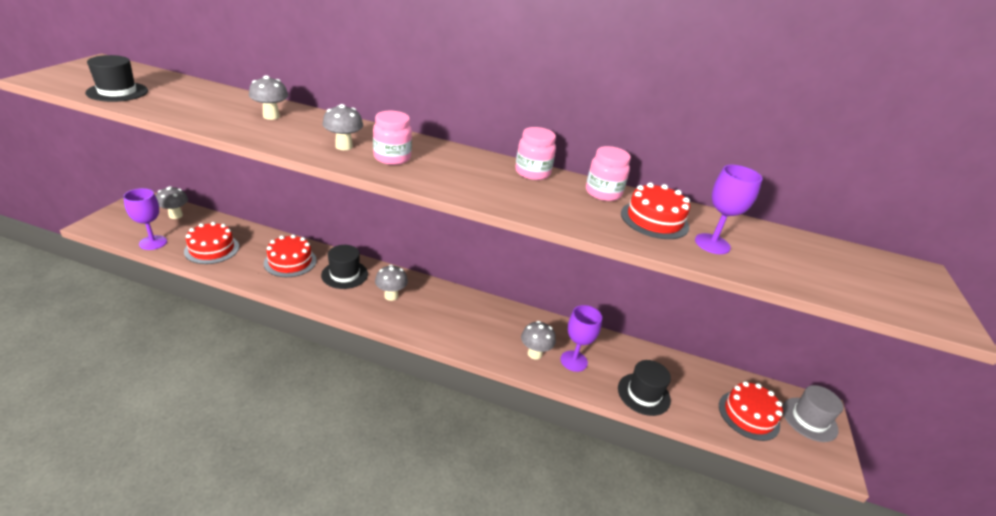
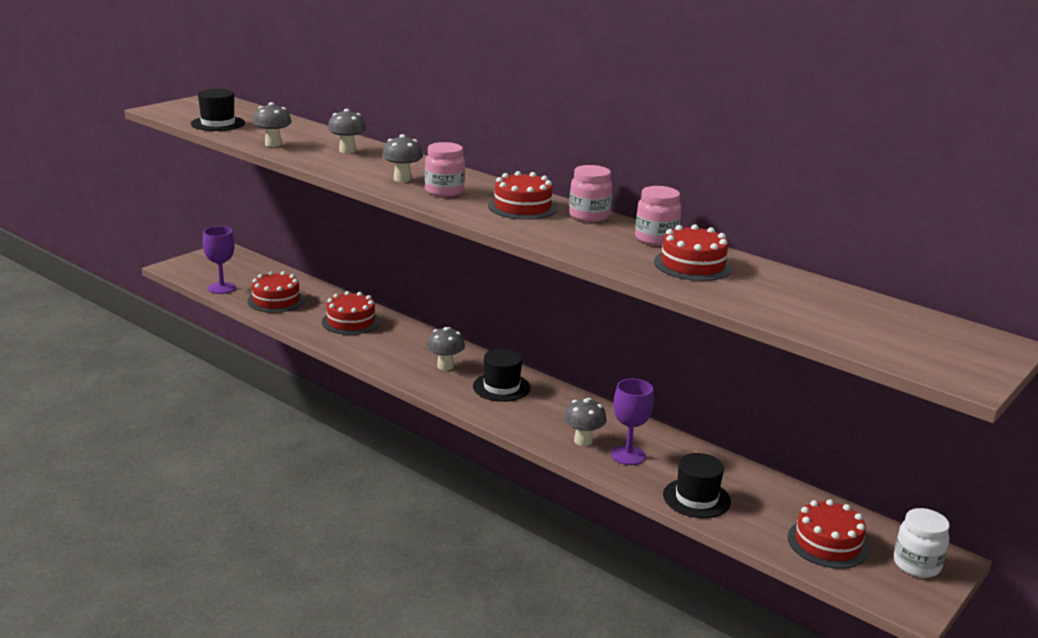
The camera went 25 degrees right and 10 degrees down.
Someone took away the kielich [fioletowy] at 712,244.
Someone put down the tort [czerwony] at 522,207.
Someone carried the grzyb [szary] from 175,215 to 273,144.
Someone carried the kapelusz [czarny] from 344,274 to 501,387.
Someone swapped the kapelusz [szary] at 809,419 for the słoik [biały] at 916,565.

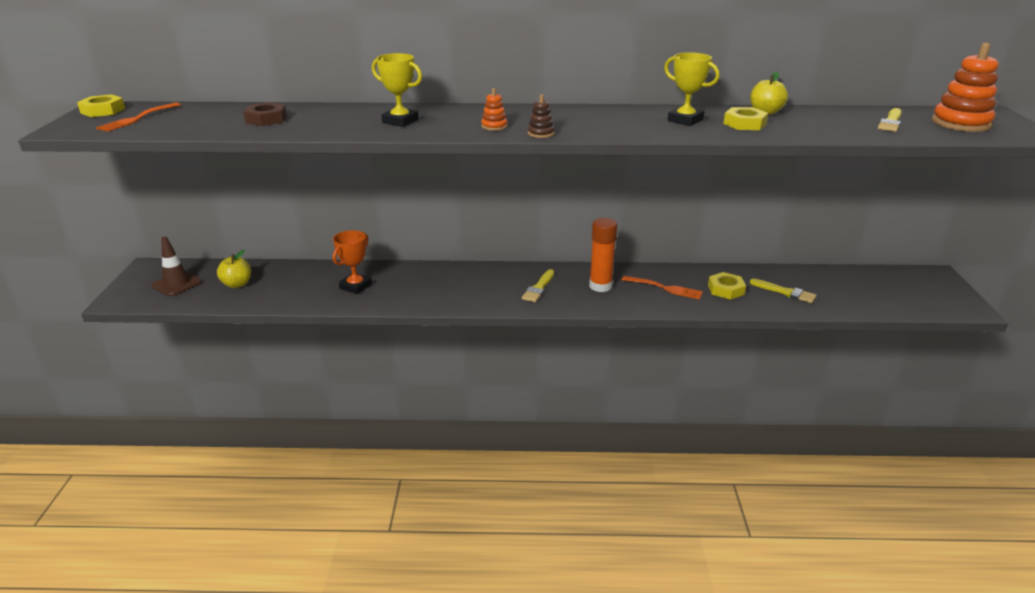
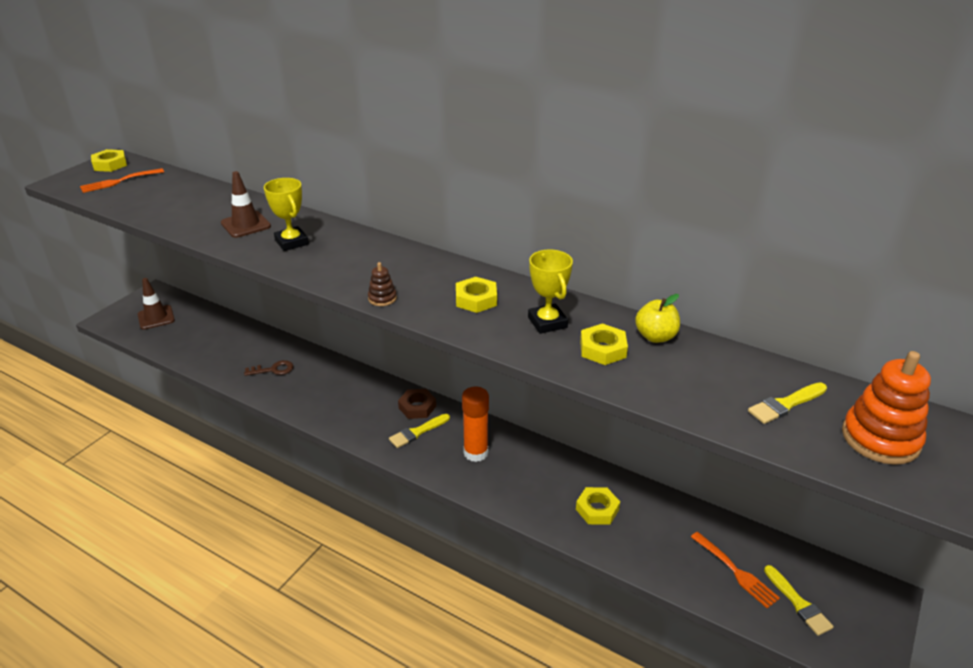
The camera went 30 degrees right and 5 degrees up.
Someone took away the jabłko [żółty] at 237,284.
Someone took away the zabawka nakładanka [pomarańczowy] at 494,126.
Someone put down the pachołek [brązowy] at 246,225.
Someone put down the nakrętka [żółty] at 476,299.
Someone carried the nakrętka [brązowy] from 266,119 to 417,407.
Someone carried the widelec [pomarańczowy] from 665,288 to 736,571.
Someone carried the pędzel [żółty] from 785,292 to 798,603.
Someone swapped the puchar [pomarańczowy] at 355,286 for the klucz [brązowy] at 273,369.

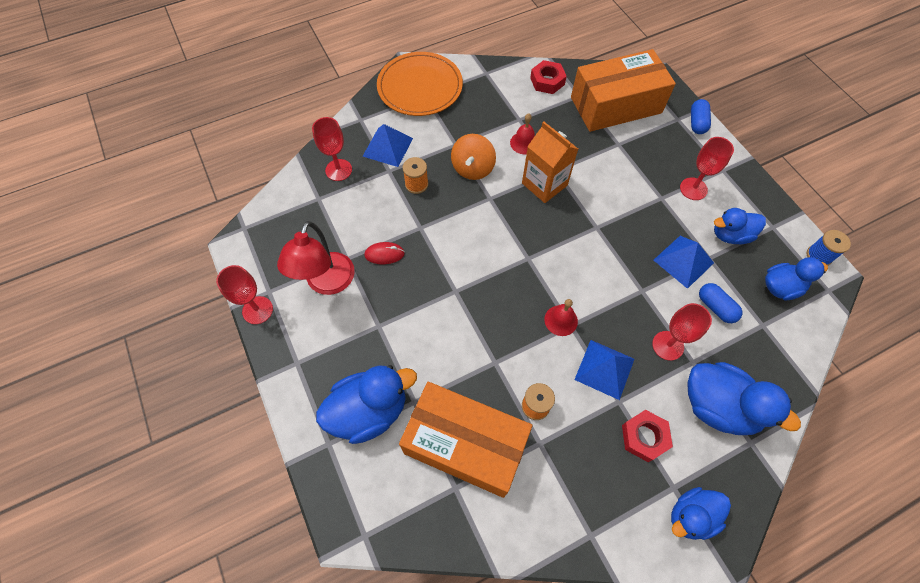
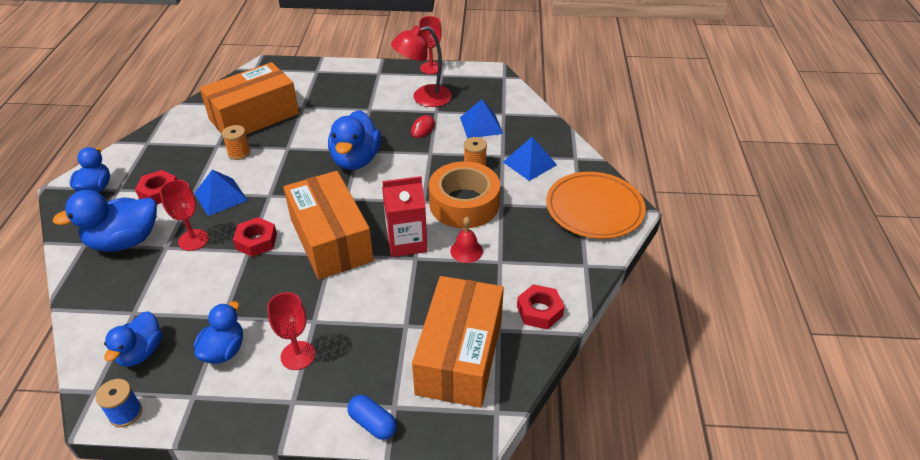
The camera went 120 degrees right and 20 degrees down.
Someone took away the kielich [czerwony] at 338,170.
Someone took away the dzwonek [czerwony] at 561,320.
Someone took away the kapsułka [niebieski] at 715,307.
Someone put down the nakrętka [czerwony] at 256,241.
Someone put down the pudełko [pomarańczowy] at 331,239.
Someone carried the kaczka [niebieski] from 369,411 to 356,160.
Someone carried the piramida [niebieski] from 683,261 to 481,125.
Someone swapped the bączek [pomarańczowy] at 473,168 for the taśma klejąca [pomarańczowy] at 464,204.
Someone repainted the karton mleka [pomarańczowy] at 544,184, which became the karton mleka [czerwony] at 406,242.
Someone rotated the lampka [czerwony] at 327,283 by 60 degrees counterclockwise.

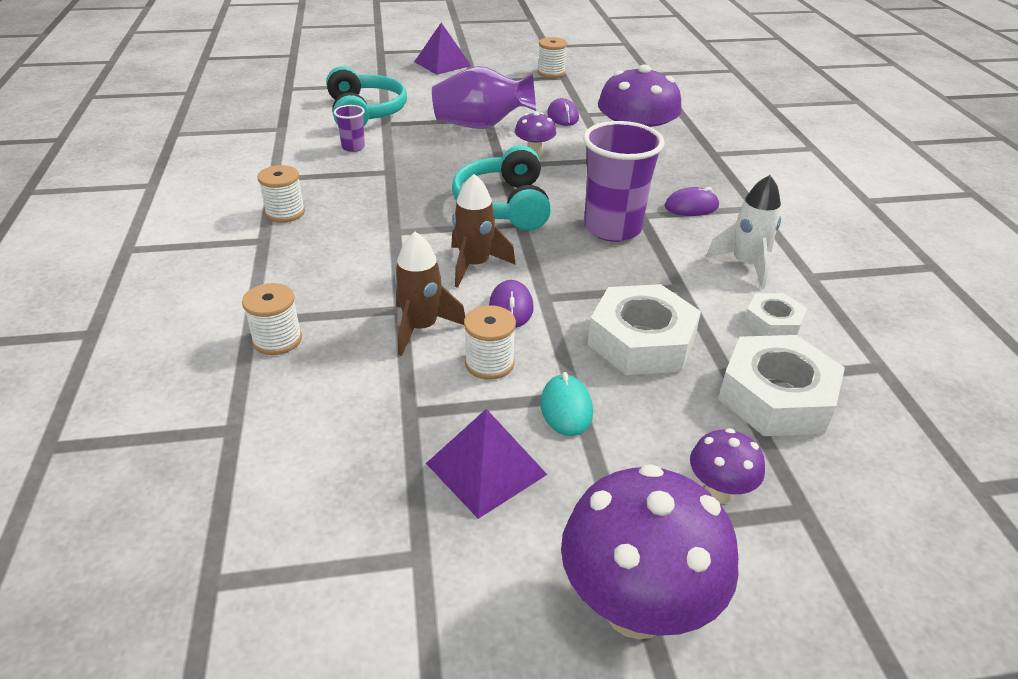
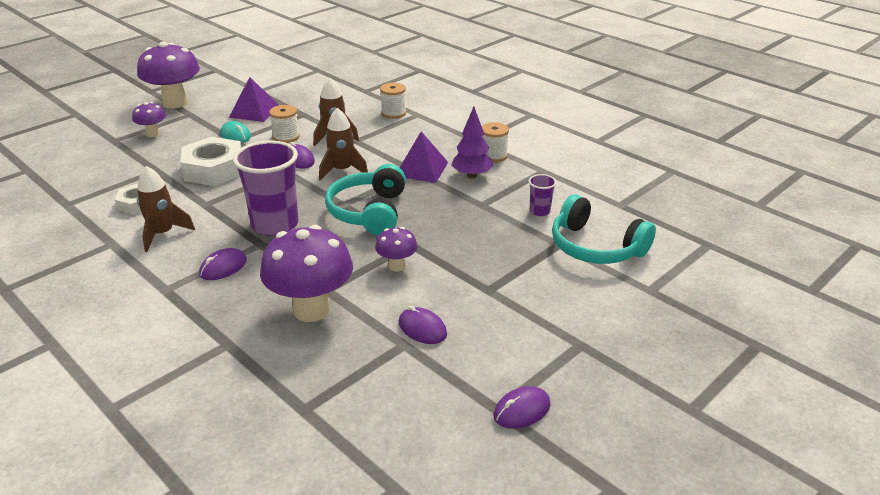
The camera went 145 degrees right and 5 degrees down.
Someone took away the wazon [fioletowy] at 481,126.
Someone took away the nakrętka [biały] at 776,397.
Someone put down the drzewko [fioletowy] at 472,175.
Someone carried the piramida [fioletowy] from 442,63 to 421,169.
Someone swapped the szpulka [biały] at 551,73 for the myszka [fioletowy] at 521,410.
Someone repainted the rakieta [biały] at 746,265, which became the rakieta [brązowy] at 162,234.
Someone rotated the słuchawki [turkusowy] at 503,205 by 135 degrees counterclockwise.

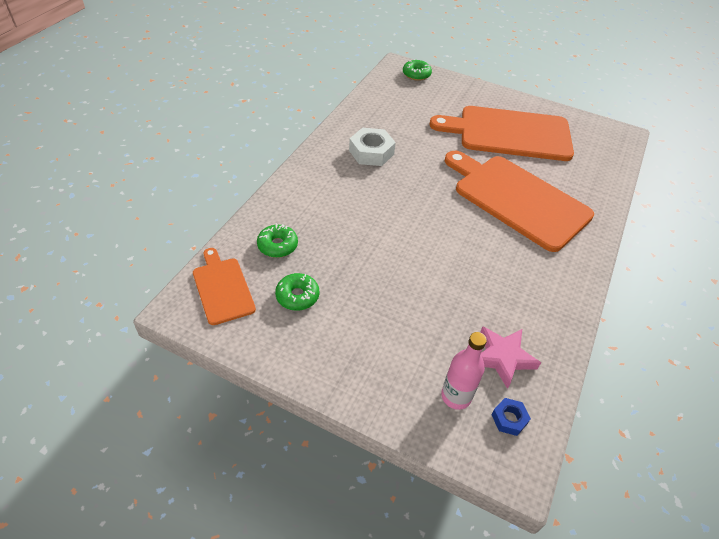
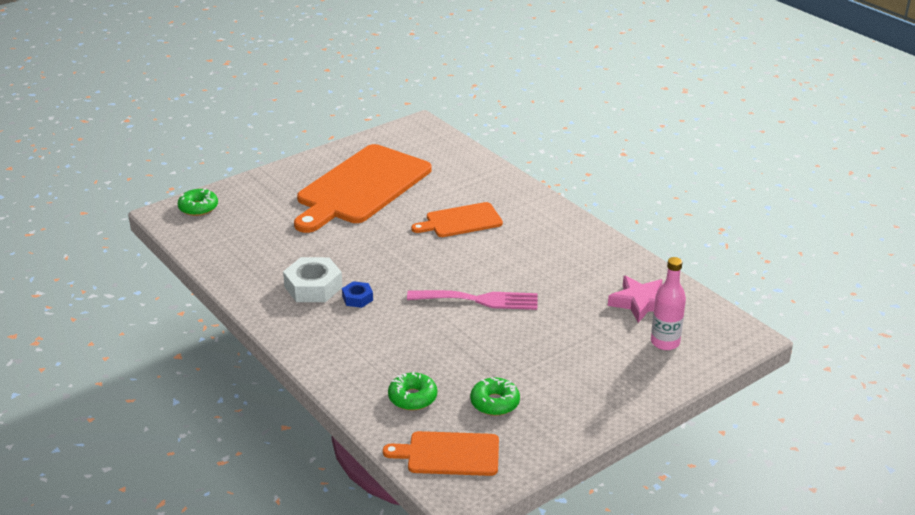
The camera went 60 degrees left and 15 degrees down.
Someone put down the widelec [różowy] at 479,300.
Someone carried the nakrętka [niebieski] from 509,419 to 357,298.
Someone scaled the deska do krojenia [pomarańczowy] at 517,199 by 0.51.

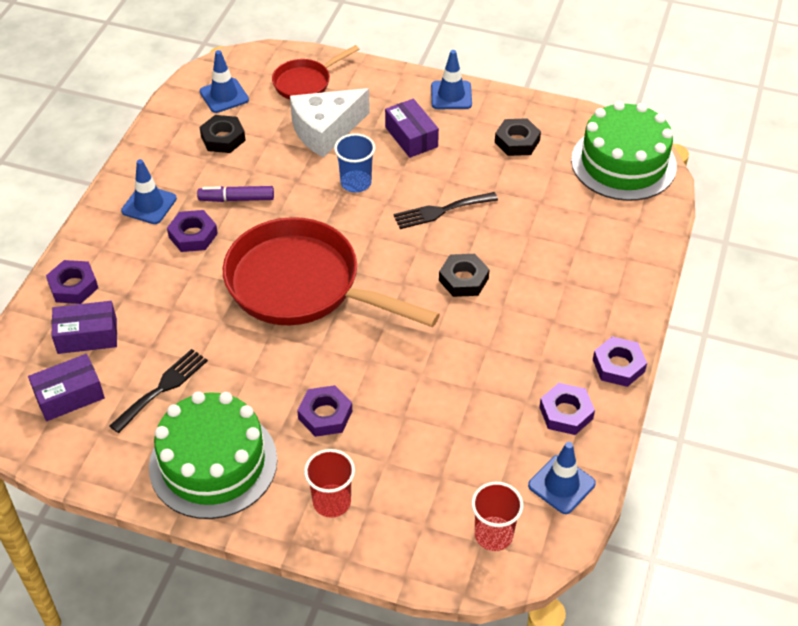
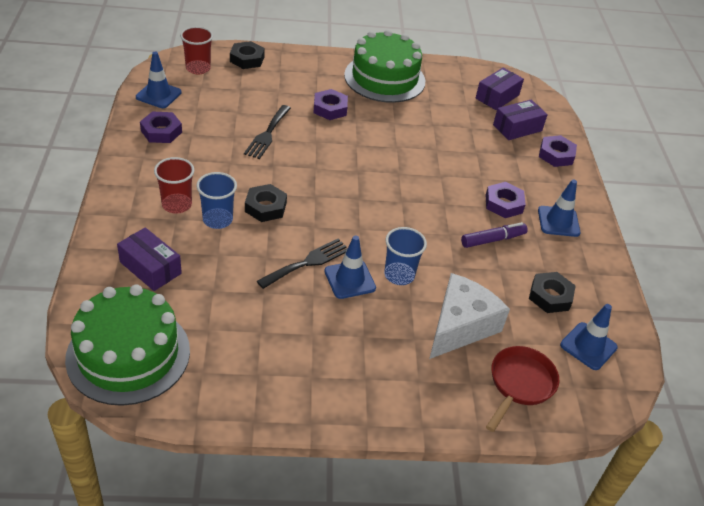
The camera went 155 degrees right and 5 degrees down.
Someone took away the patelnia [czerwony] at 302,285.
Someone took away the nakrętka [fioletowy] at 618,365.
Someone put down the szklanka [niebieski] at 217,220.
Someone carried the widelec [czarny] from 162,388 to 267,134.
Someone carried the szklanka [czerwony] from 332,502 to 177,205.
Someone carried the pudełko [fioletowy] from 411,137 to 150,268.
Someone carried the pachołek [niebieski] from 451,95 to 350,279.
Someone carried the nakrętka [czarny] from 517,141 to 247,59.

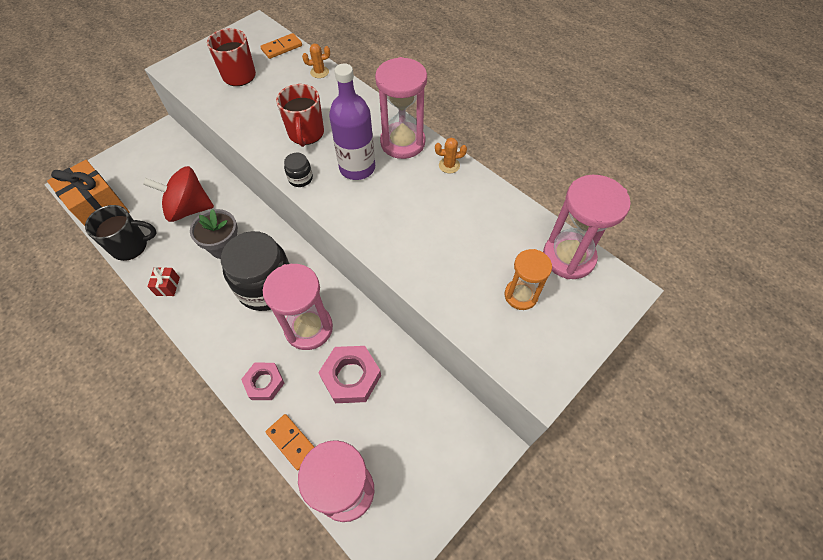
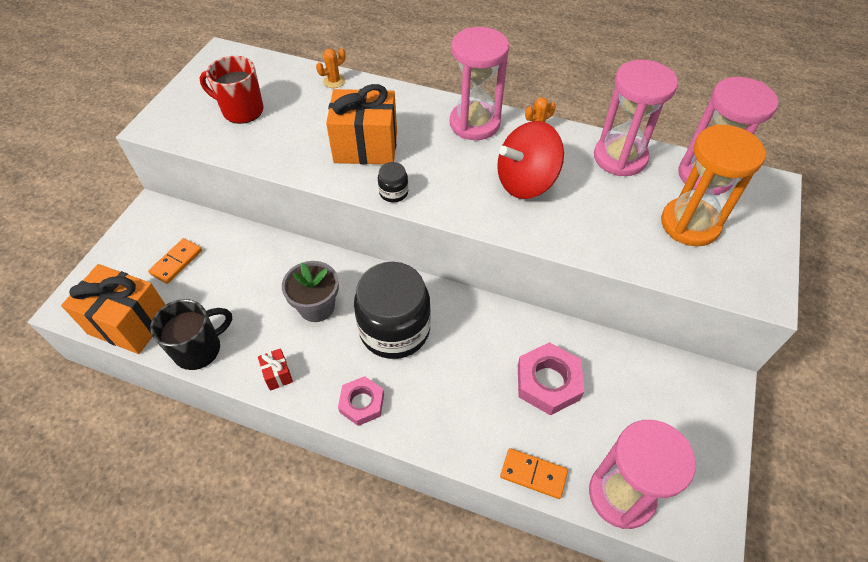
The camera went 25 degrees left and 5 degrees down.
Someone took away the butelka [fioletowy] at 357,168.
Someone carried the bączek [czerwony] from 189,209 to 526,182.
Someone carried the nakrętka [różowy] from 264,383 to 362,403.
Someone carried the kostka domina [pomarańczowy] from 282,48 to 176,262.
Someone carried the klepsydra [różowy] from 309,328 to 620,158.
Someone swapped the kubek [czerwony] at 306,134 for the prezent [pomarańczowy] at 366,146.
Someone scaled the klepsydra [pomarańczowy] at 521,295 by 1.63.

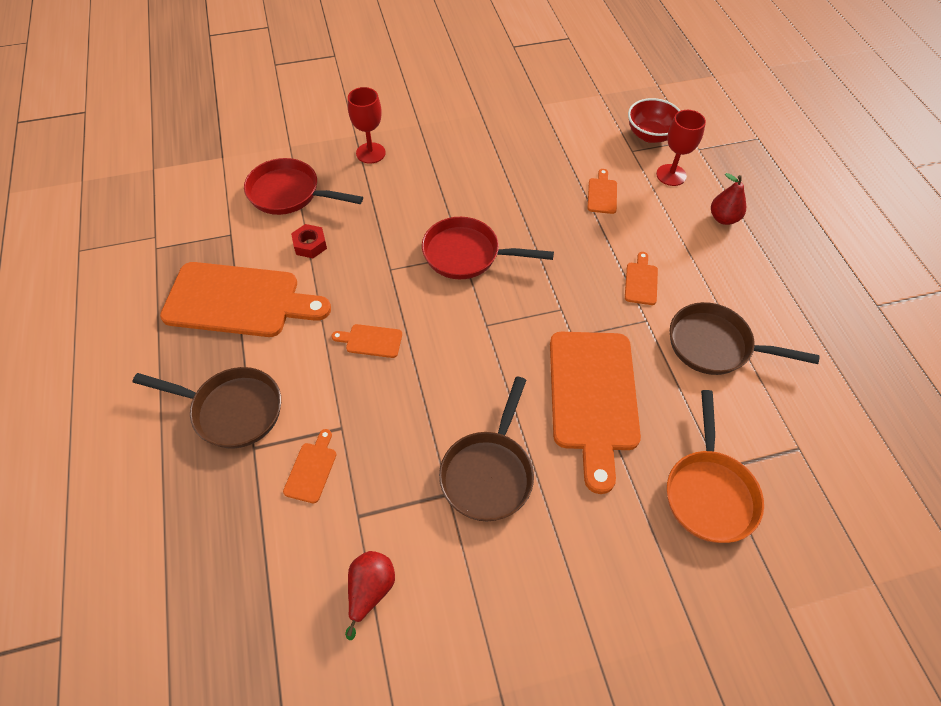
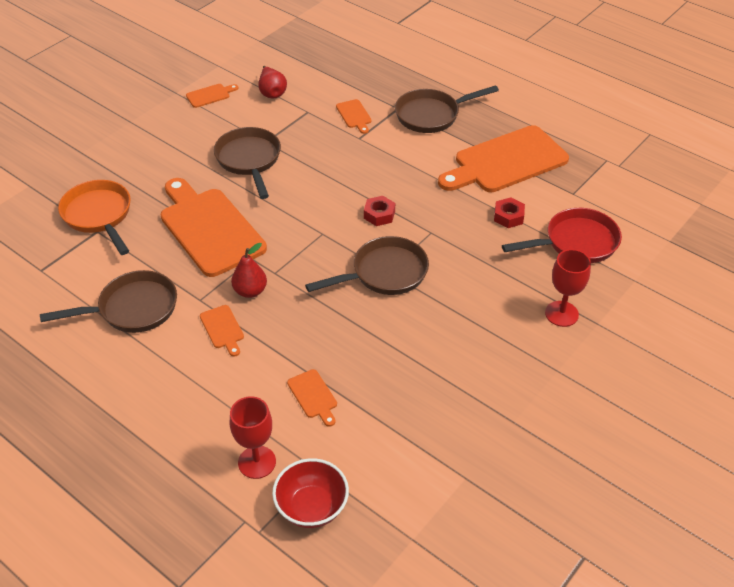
The camera went 145 degrees right and 10 degrees down.
Someone put down the nakrętka [czerwony] at 379,215.
Someone carried the deska do krojenia [pomarańczowy] from 371,341 to 210,95.
Someone carried the gruszka [czerwony] from 723,218 to 250,291.
Someone repainted the patelnia [czerwony] at 467,254, which became the patelnia [brązowy] at 384,273.

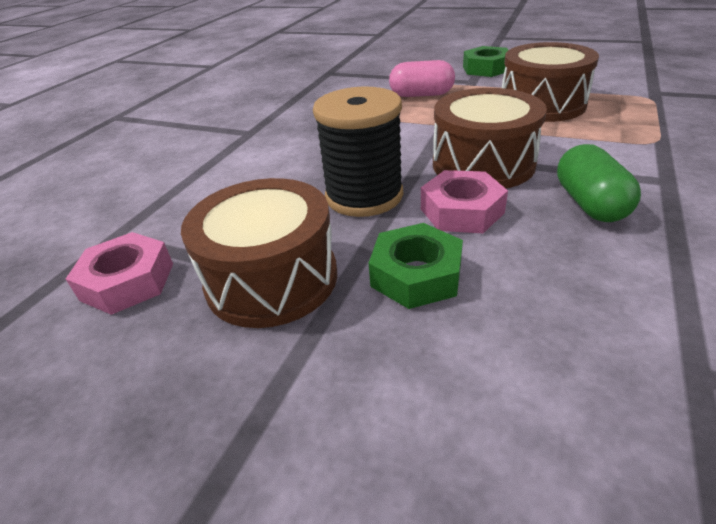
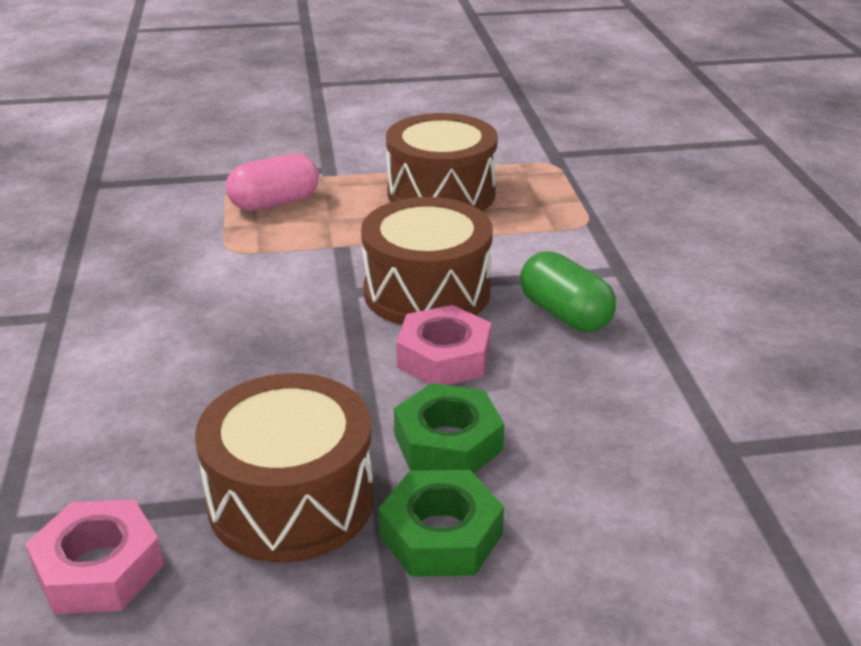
The camera went 35 degrees left and 5 degrees down.
Someone took away the szpulka [czarny] at 364,196.
Someone carried the nakrętka [zielony] from 486,68 to 441,535.

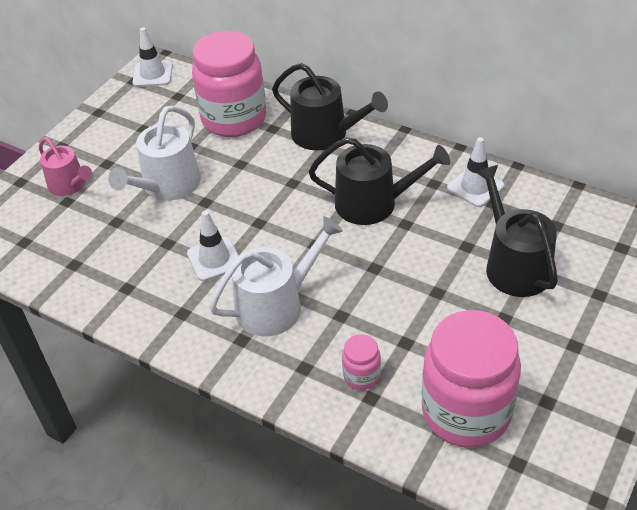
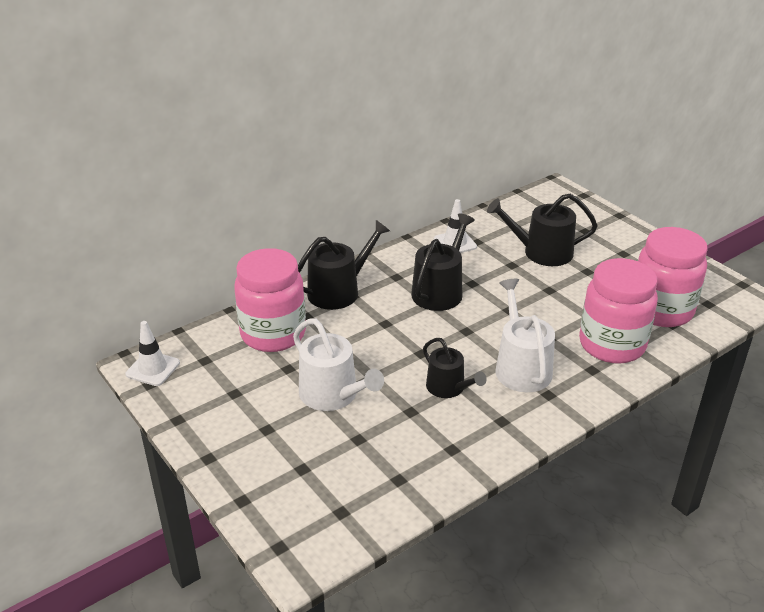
The camera went 70 degrees left and 10 degrees down.
Someone took away the konewka [różowy] at 70,185.
Someone swapped the pachołek [biały] at 214,259 for the konewka [czarny] at 449,388.
Someone scaled the słoik [różowy] at 361,376 by 2.31.

